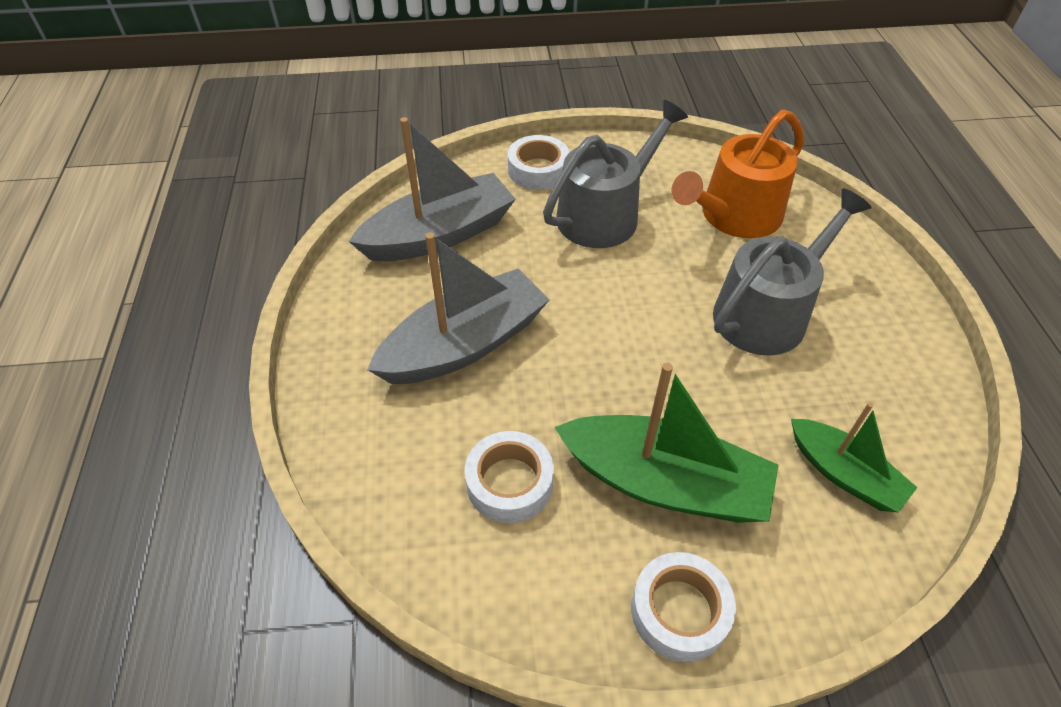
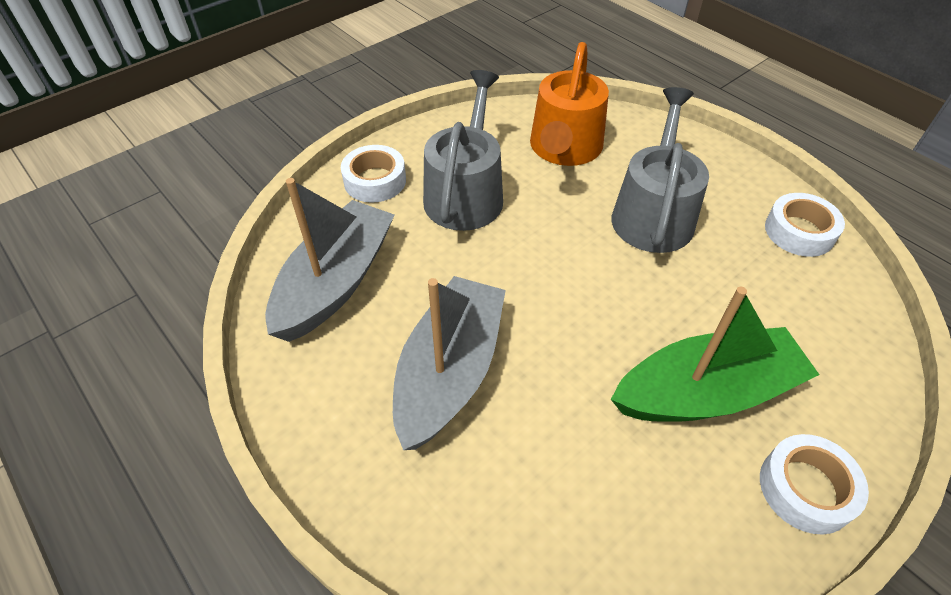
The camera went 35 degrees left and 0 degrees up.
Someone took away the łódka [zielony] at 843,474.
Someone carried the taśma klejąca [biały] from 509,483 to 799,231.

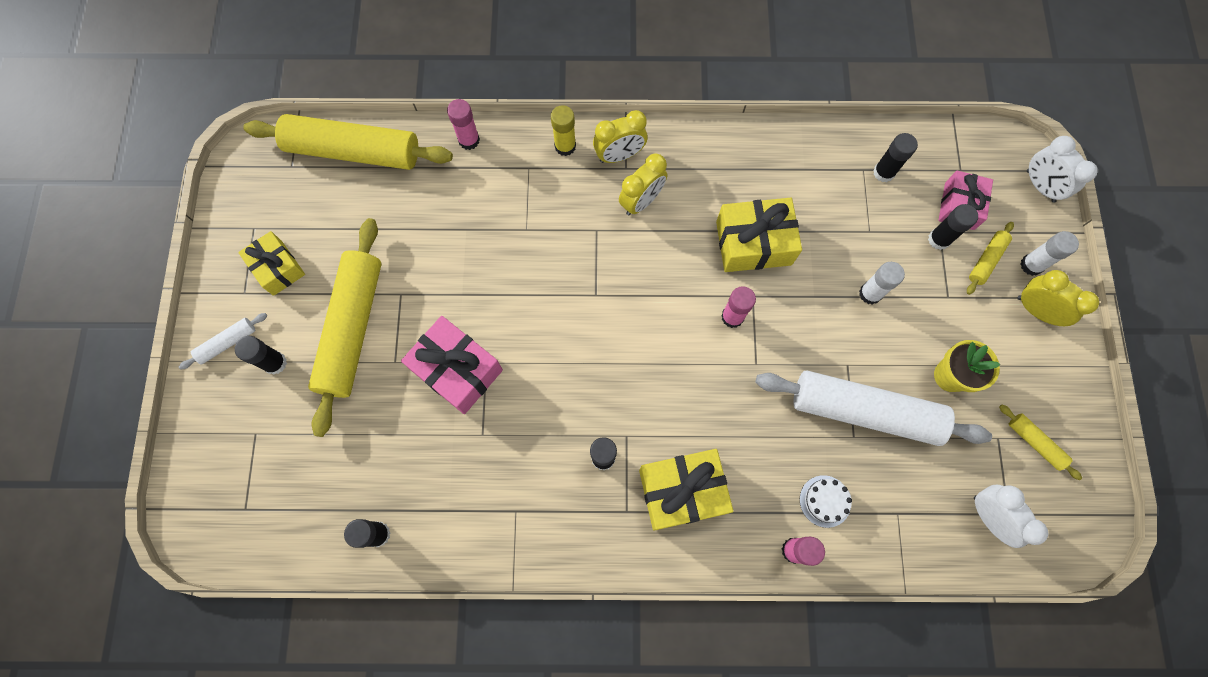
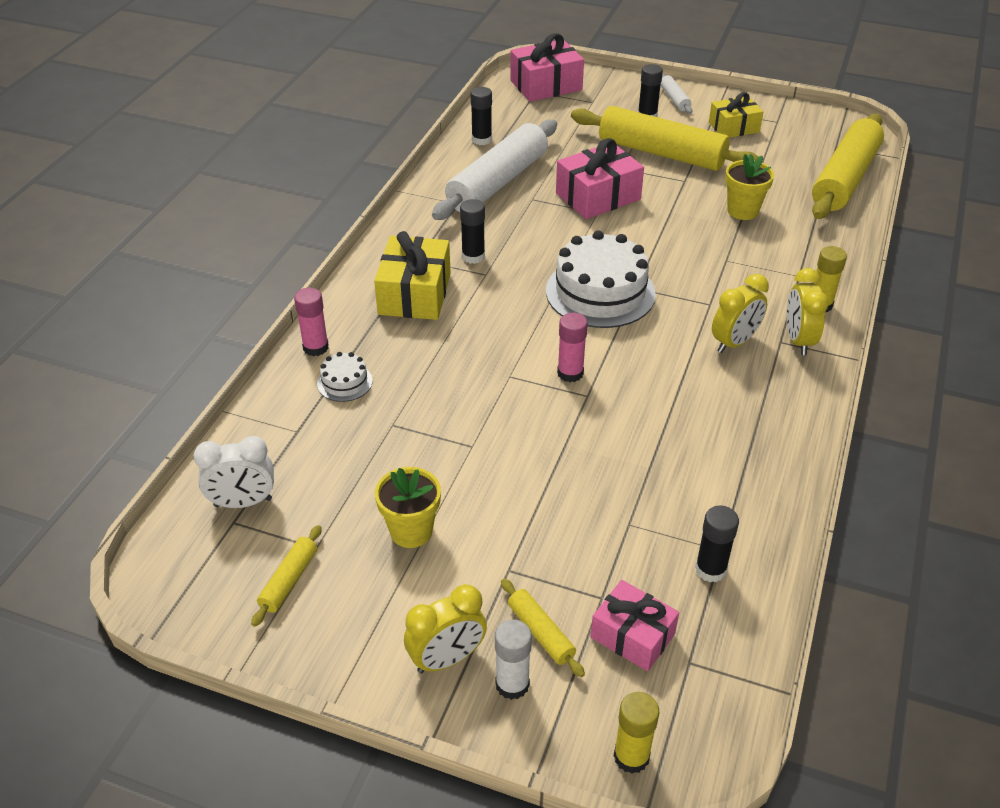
The camera went 110 degrees right and 30 degrees down.
Someone took away the klej w sztyfcie [różowy] at 469,140.
Someone took away the prezent [żółty] at 753,243.
Someone took away the klej w sztyfcie [biały] at 870,293.
Someone took away the klej w sztyfcie [czarny] at 939,239.
Someone put down the prezent [różowy] at 546,85.
Someone put down the tort [biały] at 600,292.
Someone put down the doniczka [żółty] at 742,211.
Someone carried the wałek do ciasta [biały] from 864,411 to 498,182.
Someone swapped the budzik [biały] at 1040,186 for the klej w sztyfcie [żółty] at 631,756.
Someone rotated the budzik [żółty] at 641,201 by 105 degrees counterclockwise.
Someone rotated the wałek do ciasta [żółty] at 1035,442 by 45 degrees counterclockwise.

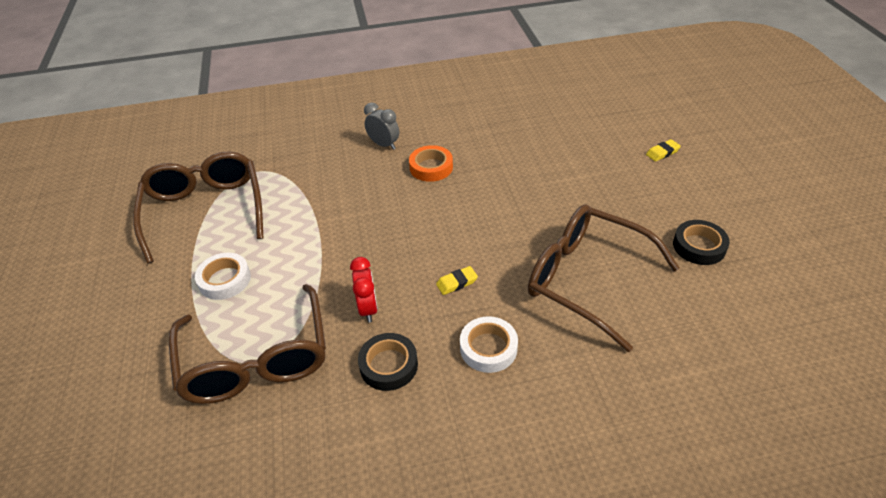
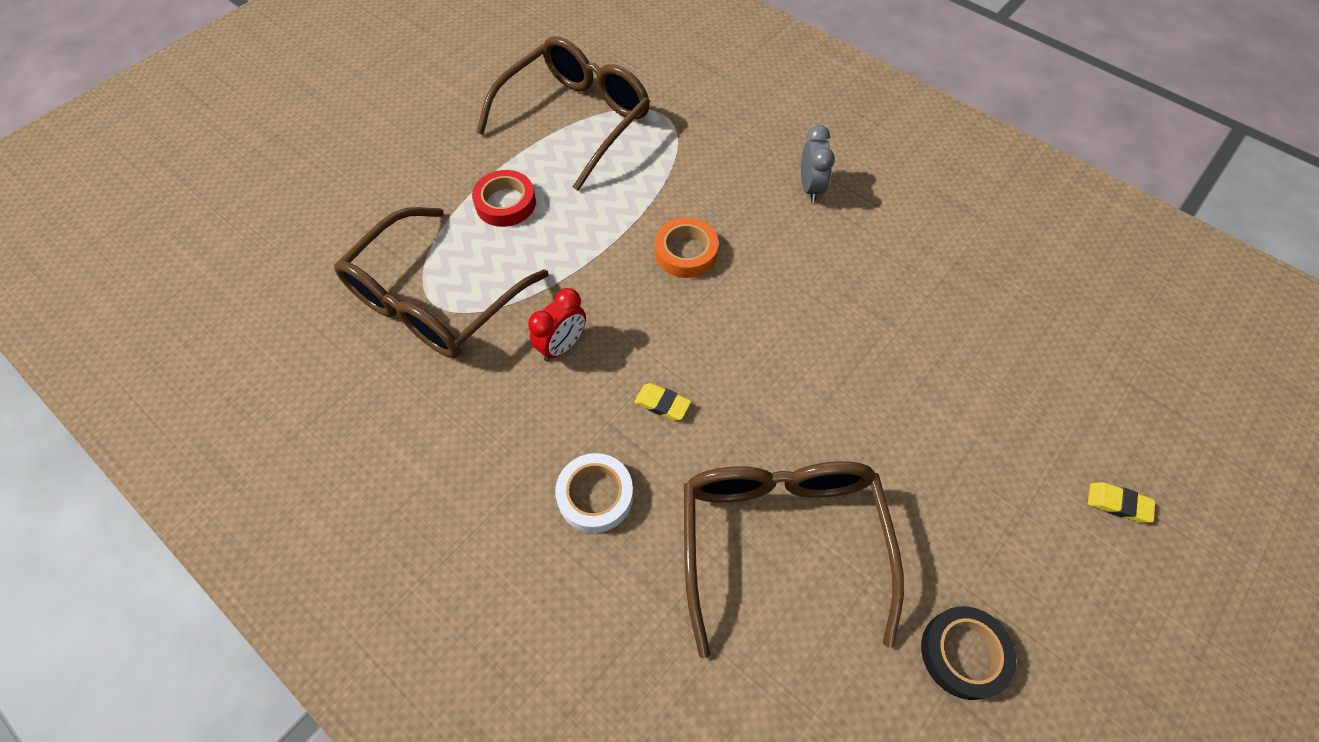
The camera went 50 degrees right and 15 degrees up.
Someone took away the taśma klejąca [czarny] at 388,365.
Someone carried the taśma klejąca [pomarańczowy] from 431,167 to 686,252.
Someone repainted the taśma klejąca [biały] at 225,280, which became the taśma klejąca [czerwony] at 505,203.

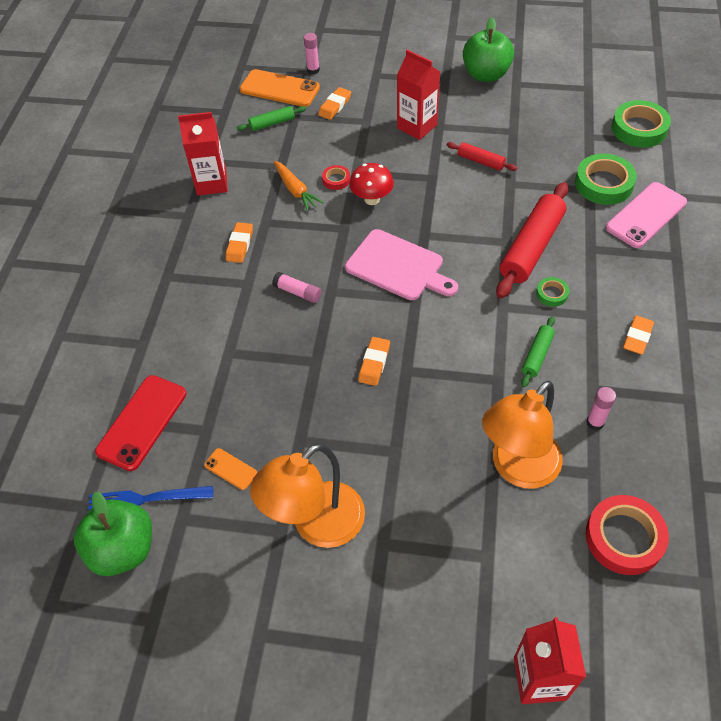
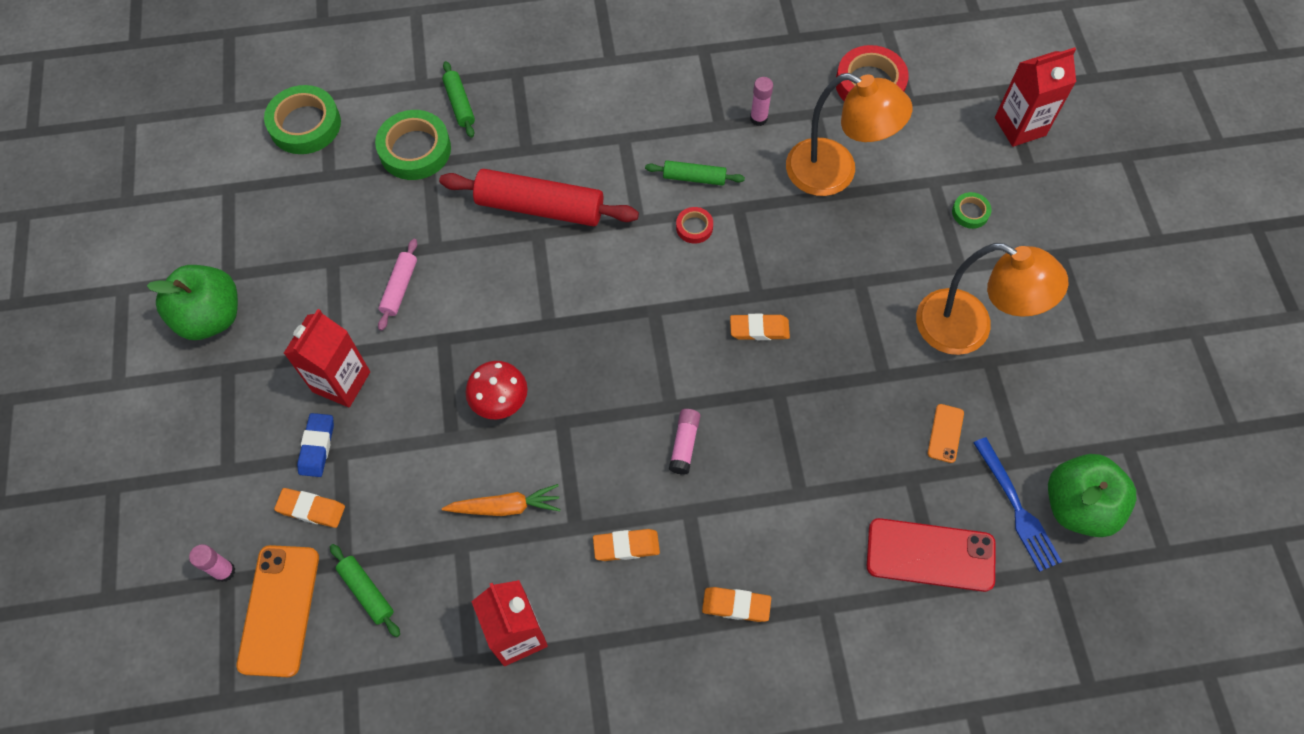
The camera went 110 degrees left and 10 degrees up.
Someone took away the deska do krojenia [różowy] at 398,266.
Someone put down the gumka do mazania [niebieski] at 317,446.
Someone carried the taśma klejąca [czerwony] from 336,180 to 694,227.
Someone carried the taśma klejąca [zielony] from 552,294 to 970,212.
Someone carried the gumka do mazania [pomarańczowy] from 637,337 to 736,605.
Someone swapped the telefon [różowy] at 646,215 for the wałek do ciasta [zielony] at 459,104.
Someone repainted the wałek do ciasta [czerwony] at 480,161, which became the wałek do ciasta [różowy] at 399,288.
Someone rotated the marchewka [pomarańczowy] at 296,190 by 45 degrees clockwise.

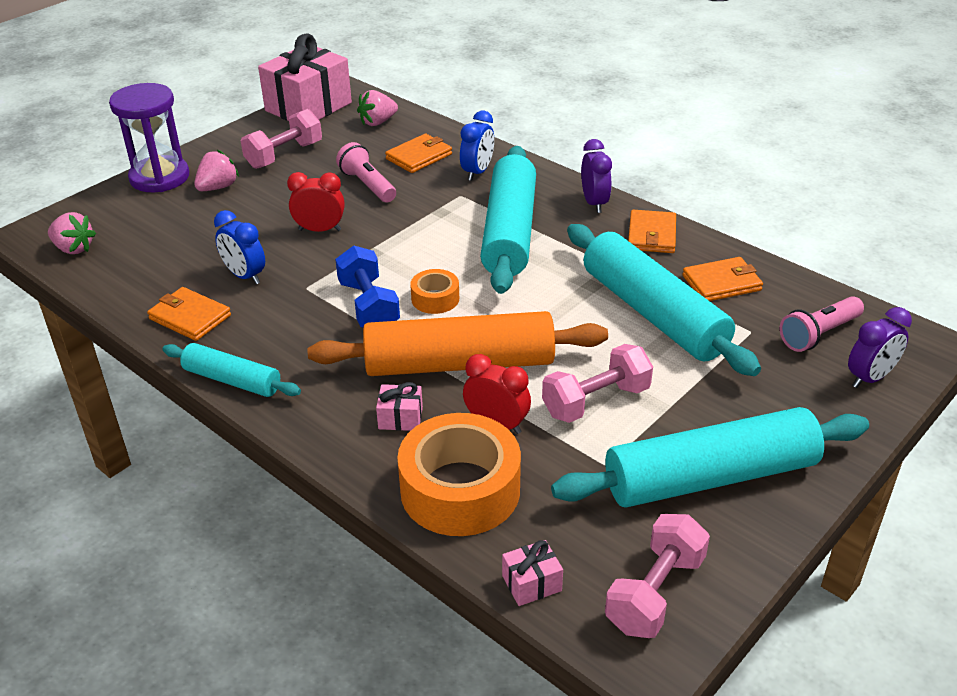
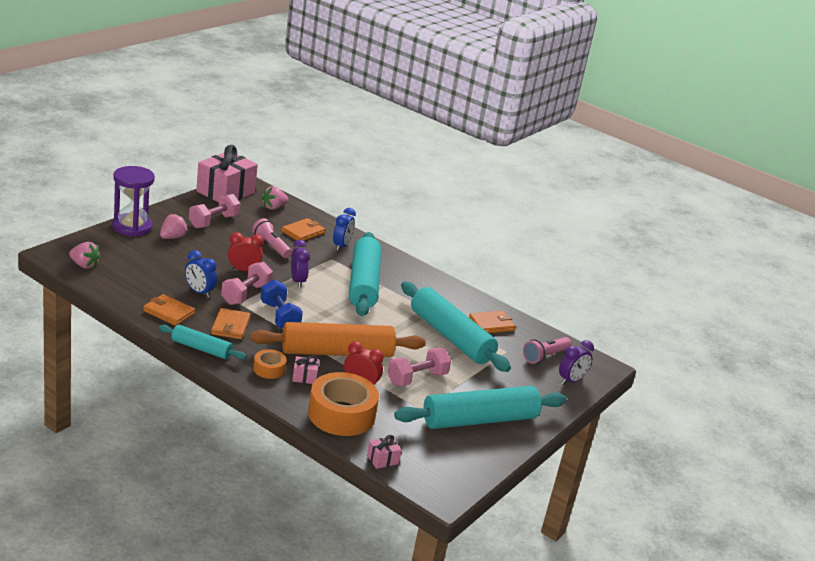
The camera went 10 degrees left and 10 degrees down.
Someone carried the taśma klejąca [pomarańczowy] from 435,299 to 269,369.
Someone carried the budzik [fioletowy] from 594,203 to 297,281.
Someone carried the hantel [różowy] from 655,593 to 246,294.
Someone carried the portfel [pomarańczowy] from 651,235 to 230,326.

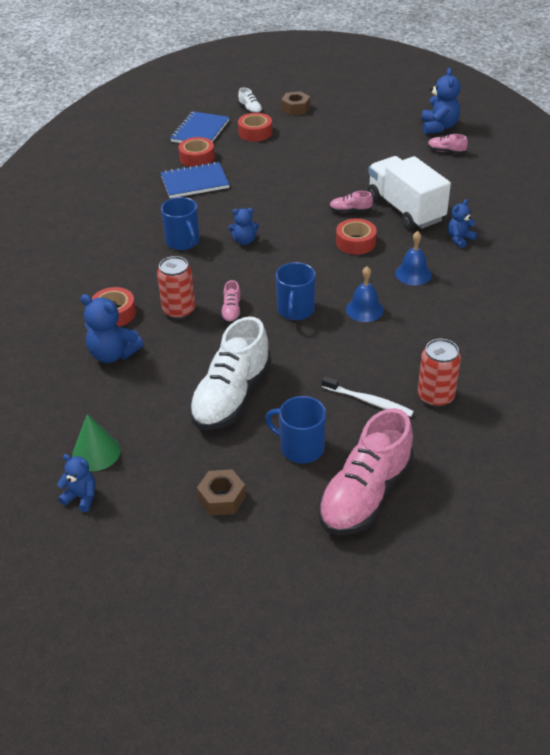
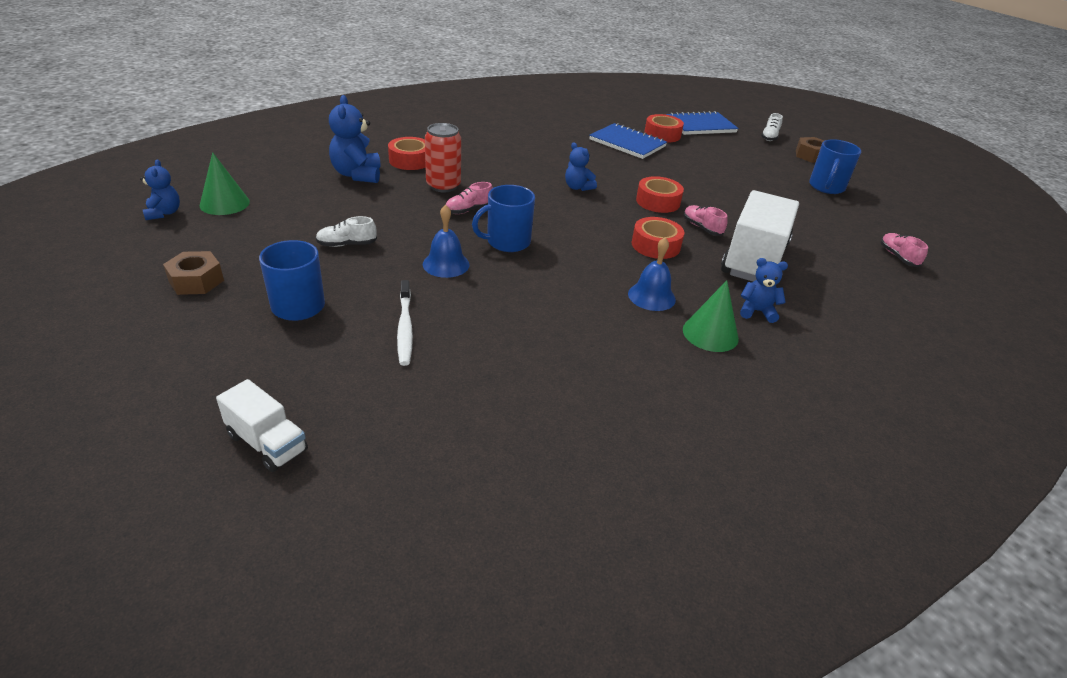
The camera went 50 degrees right and 5 degrees down.
Someone took away the but [różowy] at 365,494.
Someone took away the puszka [czerwony] at 435,396.
Someone took away the miś [niebieski] at 439,127.
Someone put down the ciężarówka [biały] at 267,443.
Someone put down the stożek [zielony] at 710,334.
Someone carried the kubek [niebieski] from 183,242 to 826,187.
Someone carried the taśma klejąca [czerwony] from 255,132 to 658,202.
Someone carried the dzwonek [niebieski] from 364,309 to 446,264.
Someone scaled the but [biały] at 231,396 by 0.43.

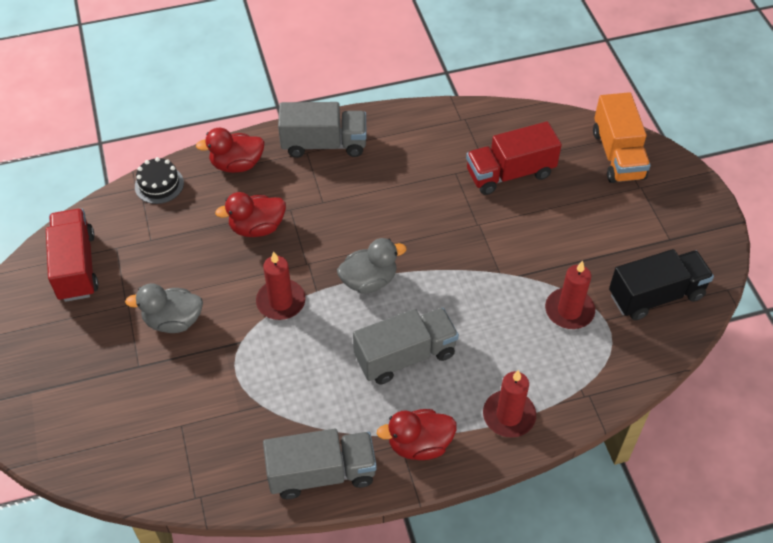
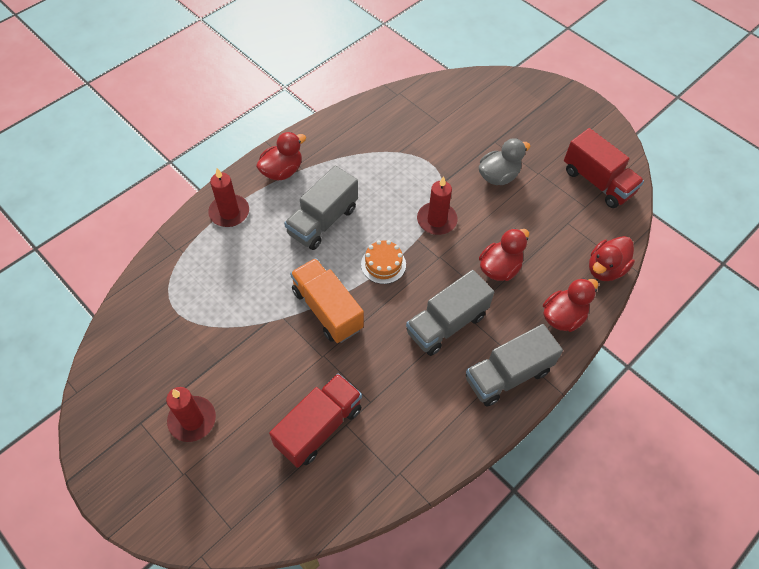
The camera went 150 degrees right and 5 degrees up.
Someone took away the ciężarówka [czarny] at 656,295.
Someone carried the ciężarówka [szary] from 321,473 to 446,324.
Someone carried the świeca [czerwony] from 569,310 to 192,420.
Someone carried the ciężarówka [pomarańczowy] from 617,155 to 327,309.
Someone swapped the tort [czarny] at 159,184 for the kaczka [czerwony] at 605,269.
Someone swapped the kaczka [szary] at 369,280 for the tort [pomarańczowy] at 383,264.

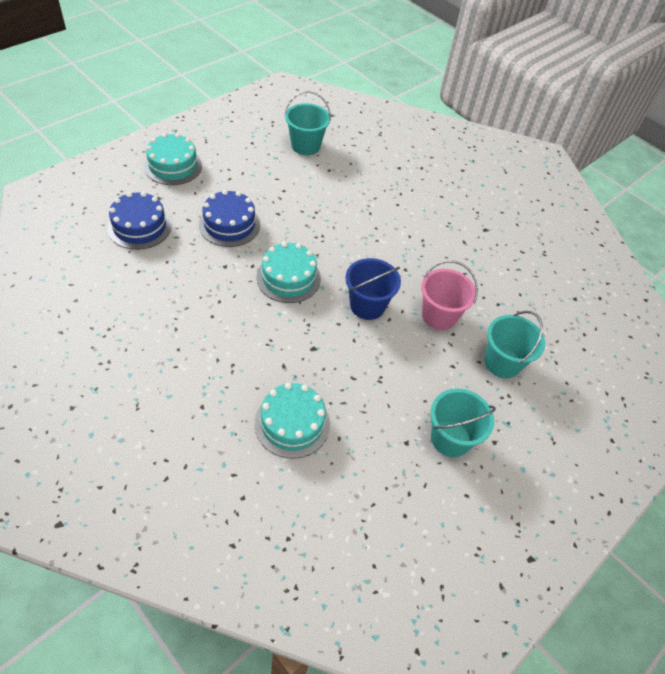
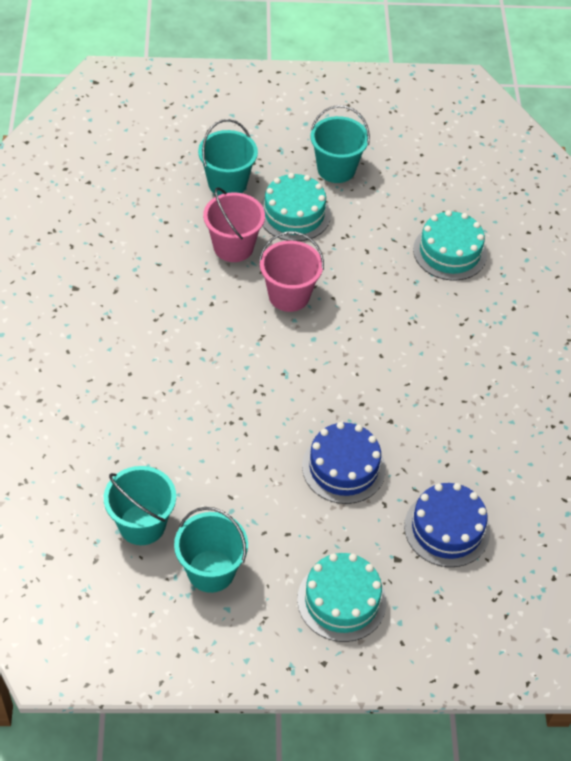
The camera went 135 degrees left and 0 degrees up.
Someone put down the wiadro [turkusowy] at 211,571.
Someone carried the tort [turkusowy] from 288,278 to 294,214.
Someone repainted the wiadro [niebieski] at 367,305, which became the wiadro [różowy] at 289,295.

